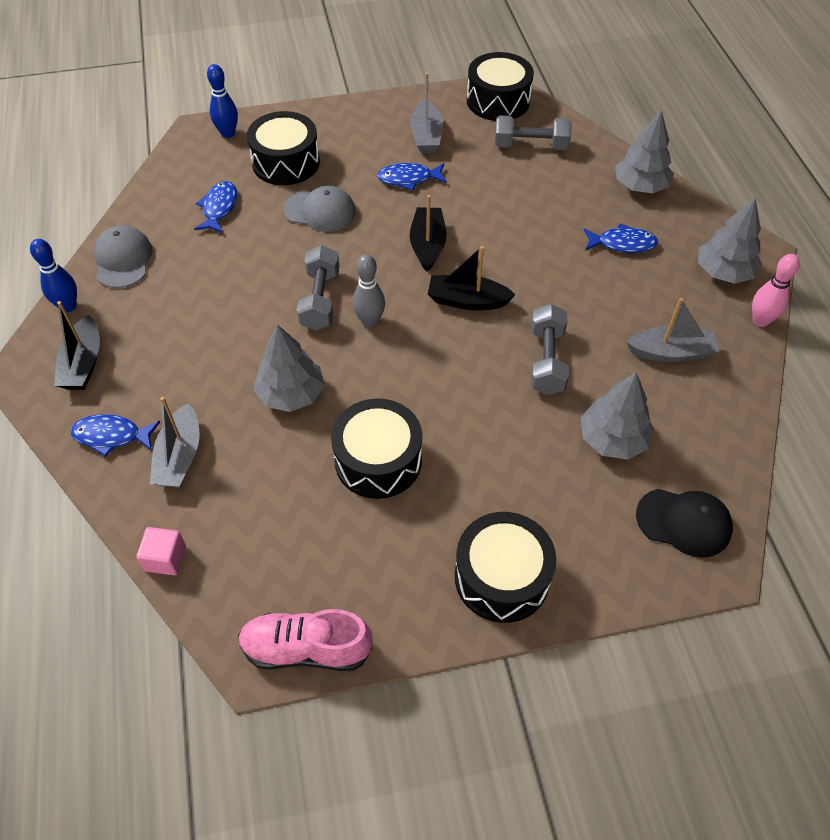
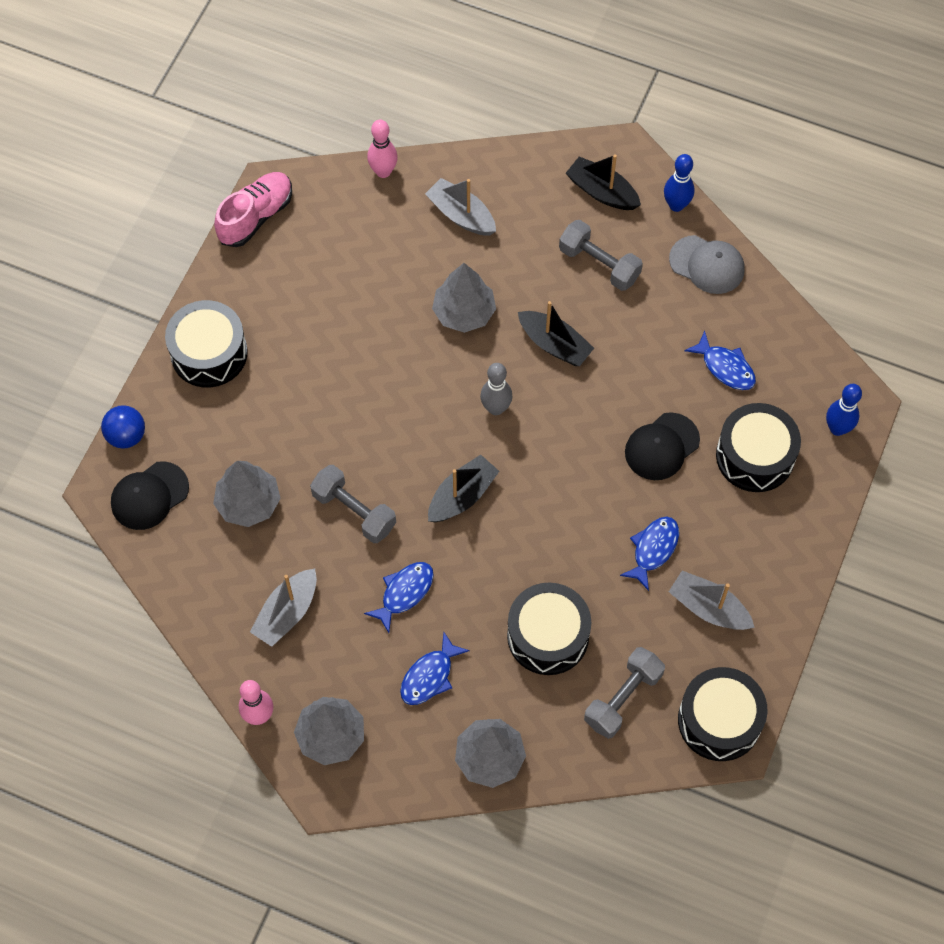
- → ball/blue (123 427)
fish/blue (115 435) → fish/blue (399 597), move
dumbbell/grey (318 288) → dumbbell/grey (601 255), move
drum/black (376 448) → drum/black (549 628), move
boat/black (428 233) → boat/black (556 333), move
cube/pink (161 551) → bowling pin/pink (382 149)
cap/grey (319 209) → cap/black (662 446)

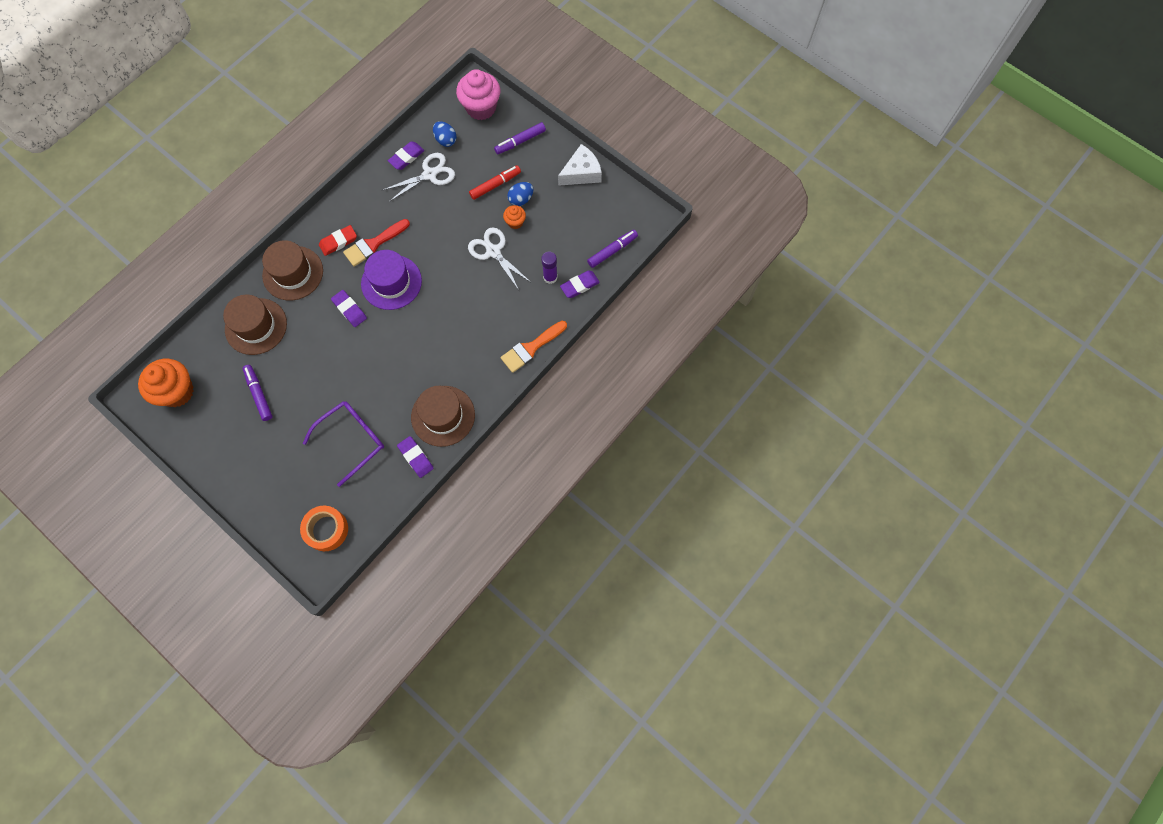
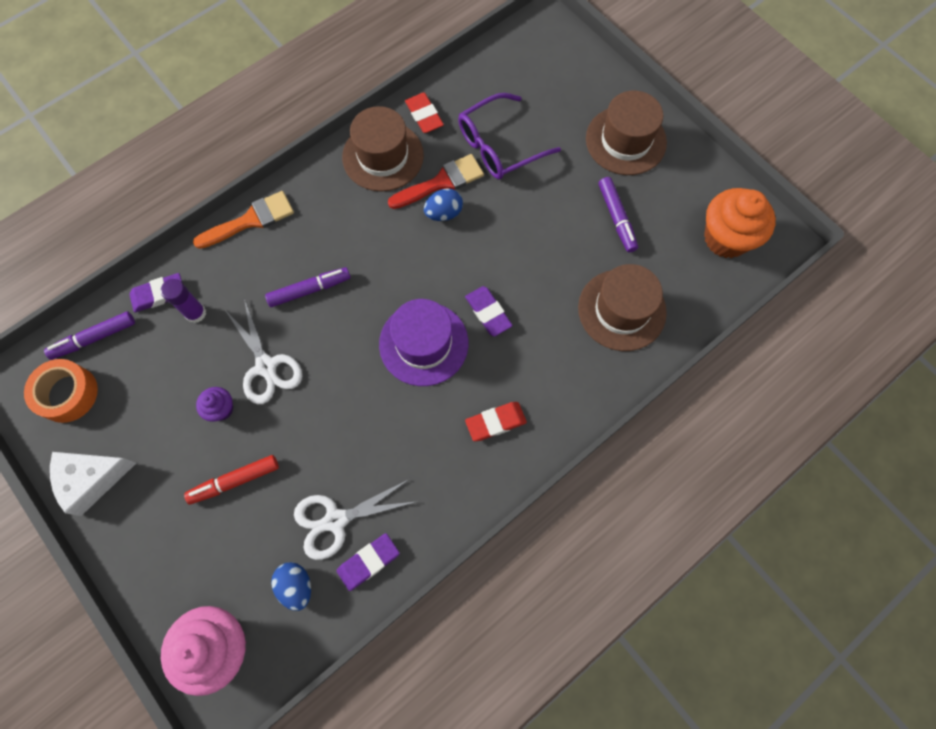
hat/brown (292 270) → hat/brown (626 132), move
tape/orange (324 528) → tape/orange (61 391), move
brush/red (376 243) → brush/red (436 181), move
marker/purple (520 138) → marker/purple (308 287), move
egg/blue (520 194) → egg/blue (443 204), move
eraser/purple (415 457) → eraser/red (424 113)
cupcake/orange (514 217) → cupcake/purple (214 404)

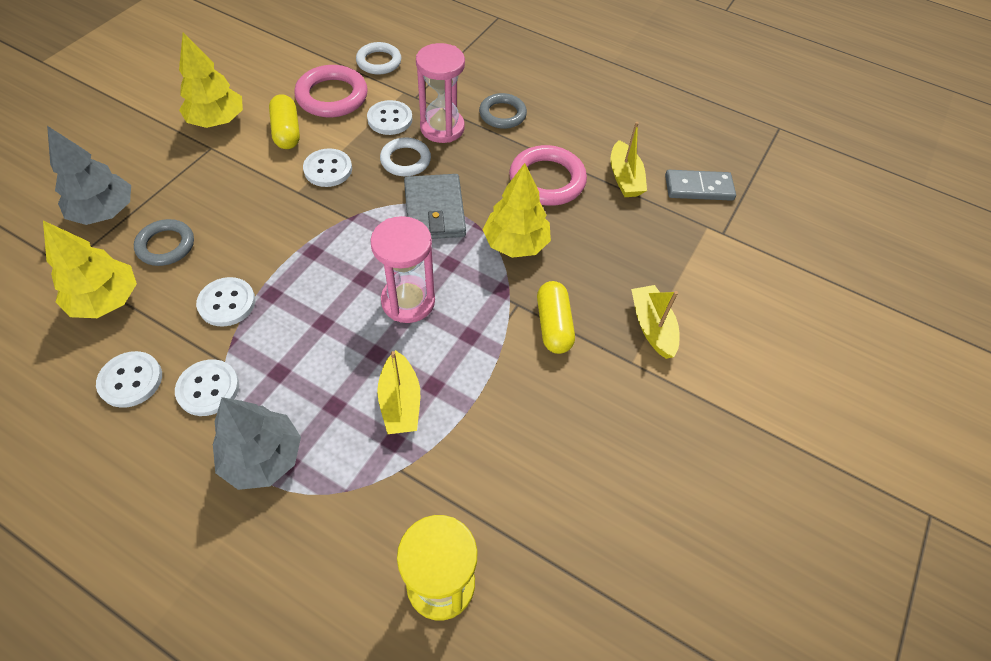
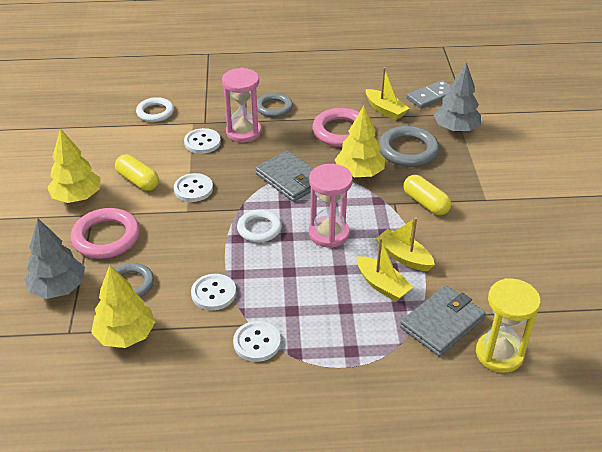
button/white (129 379) → -
- → ring/grey (409 146)
- → wallet/grey (443 321)
tree/grey (257 443) → tree/grey (457 97), move
ring/pink (331 91) → ring/pink (105 233), move
ring/white (405 156) → ring/white (259 226), move
boat/yellow (655 322) → boat/yellow (405 244), move

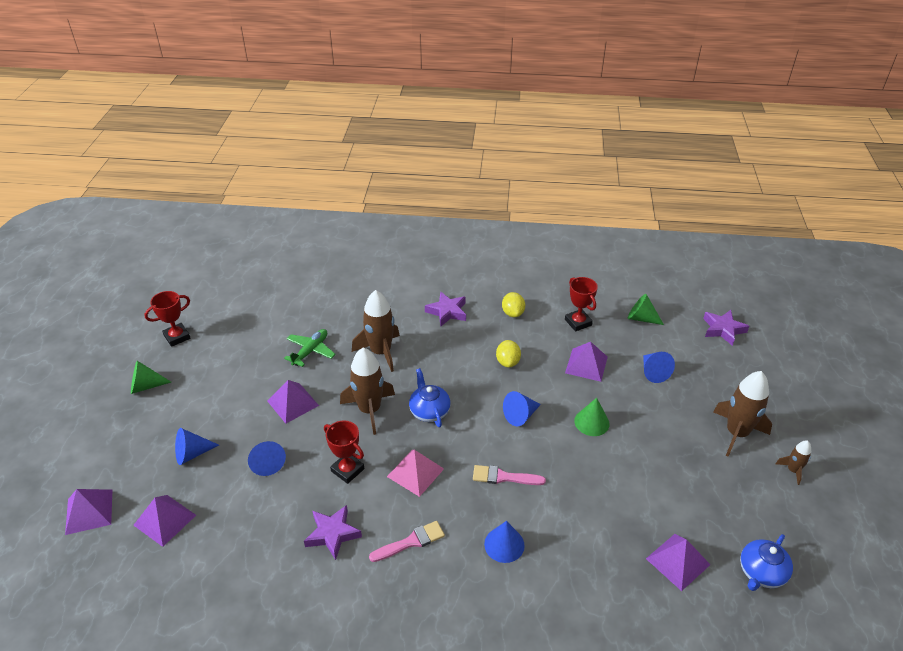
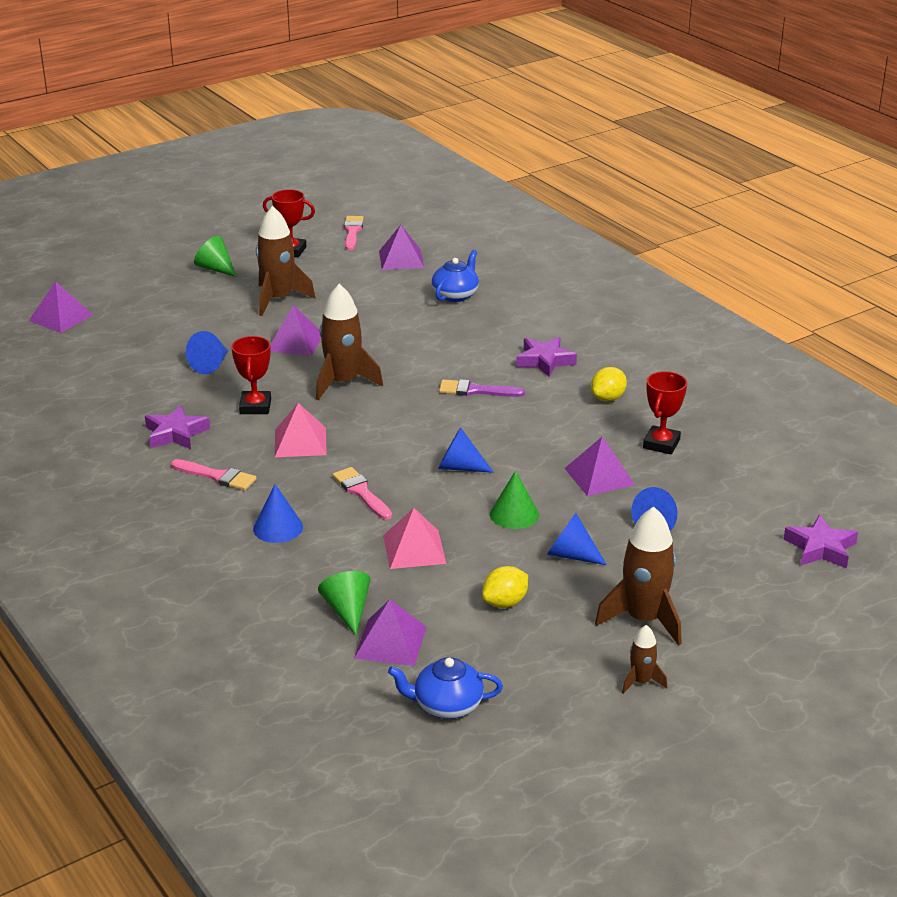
plane/green (310 348) → -
- → brush/pink (354 233)
- → pyramid/pink (415 538)
- → brush/purple (482 388)
pyramid/purple (164 521) → pyramid/purple (401 247), move
cone/blue (197 446) → cone/blue (577 539), move
rocket/brown (376 331) → rocket/brown (286 261), move
teapot/blue (430 397) → teapot/blue (455 276), move
lemon/yellow (508 354) → lemon/yellow (505 587), move
cone/green (646 309) → cone/green (344 603), move

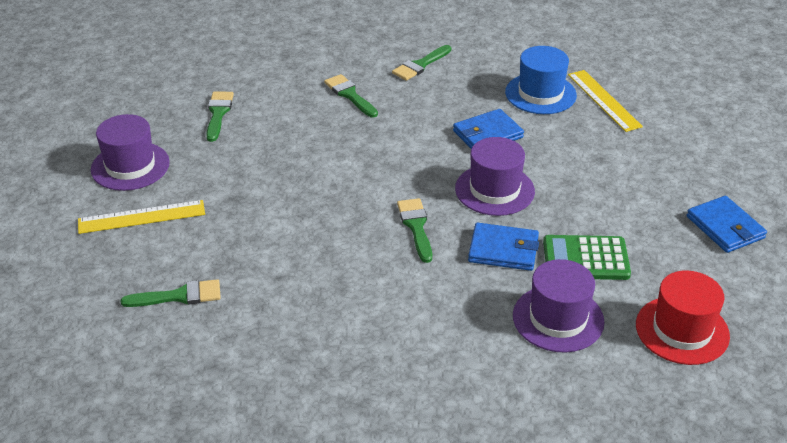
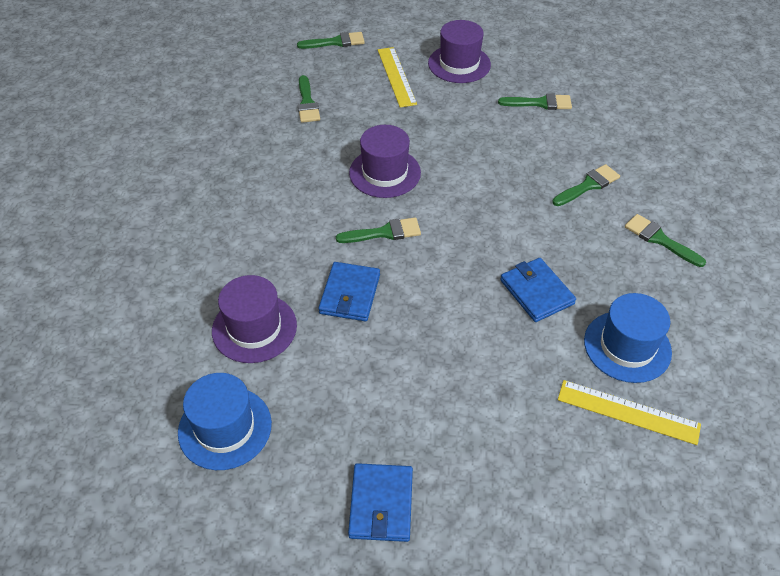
calculator/green (587 257) → -
- → brush/green (331 40)
hat/purple (495 176) → hat/purple (385 161), move
hat/red (683 318) → hat/blue (225 421)
ruler/yellow (605 101) → ruler/yellow (629 412), 45 degrees clockwise
wallet/blue (727 224) → wallet/blue (380 502), 60 degrees counterclockwise

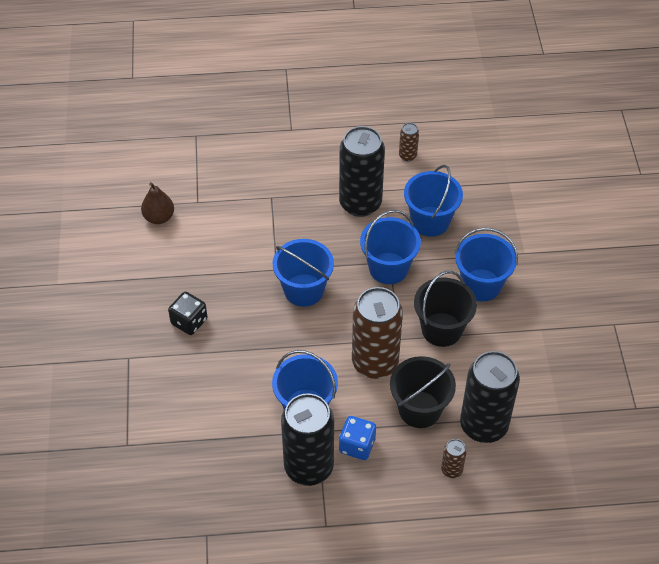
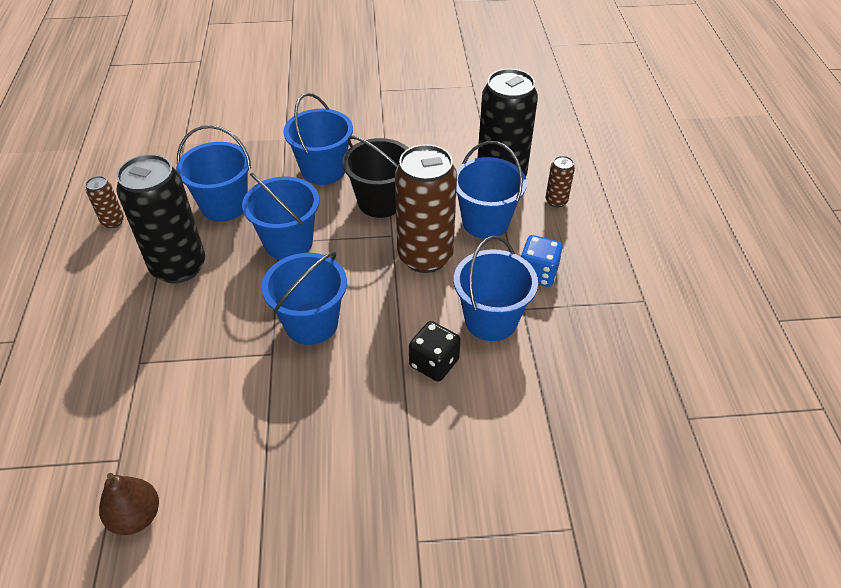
can/black (307 439) → -
dice/black (187 313) → dice/black (435 351), move
bucket/black (423 392) → bucket/blue (491 190)

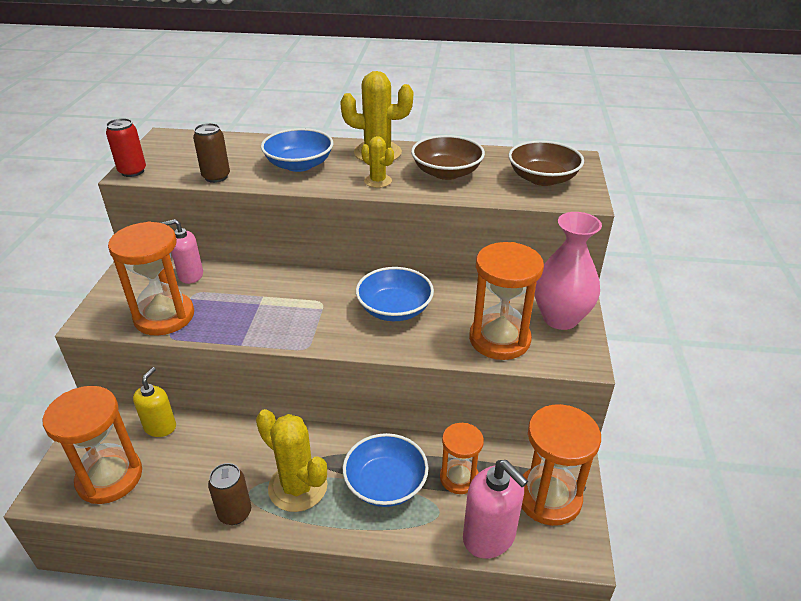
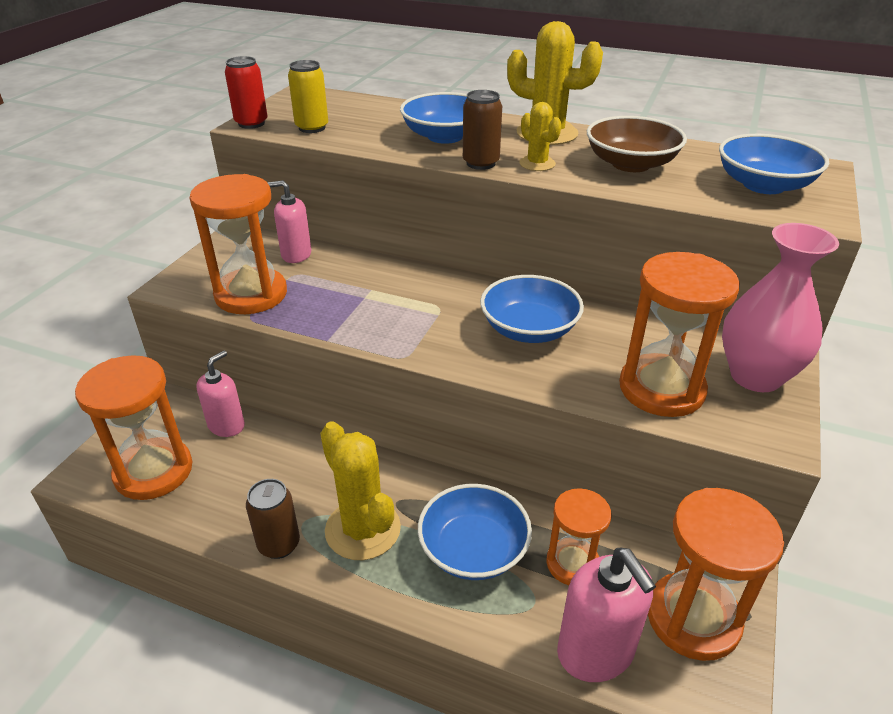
- → can/yellow (308 96)
can/brown (211 153) → can/brown (482 130), move
soap dispenser/yellow (154 402) → soap dispenser/pink (220 394)
bowl/brown (546 163) → bowl/blue (774 164)

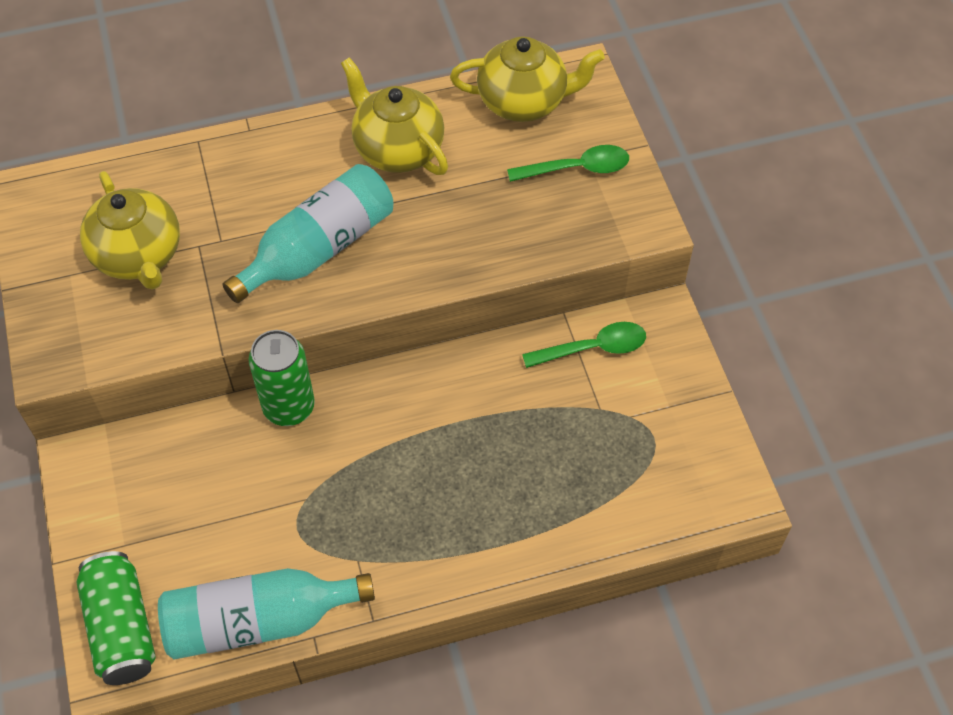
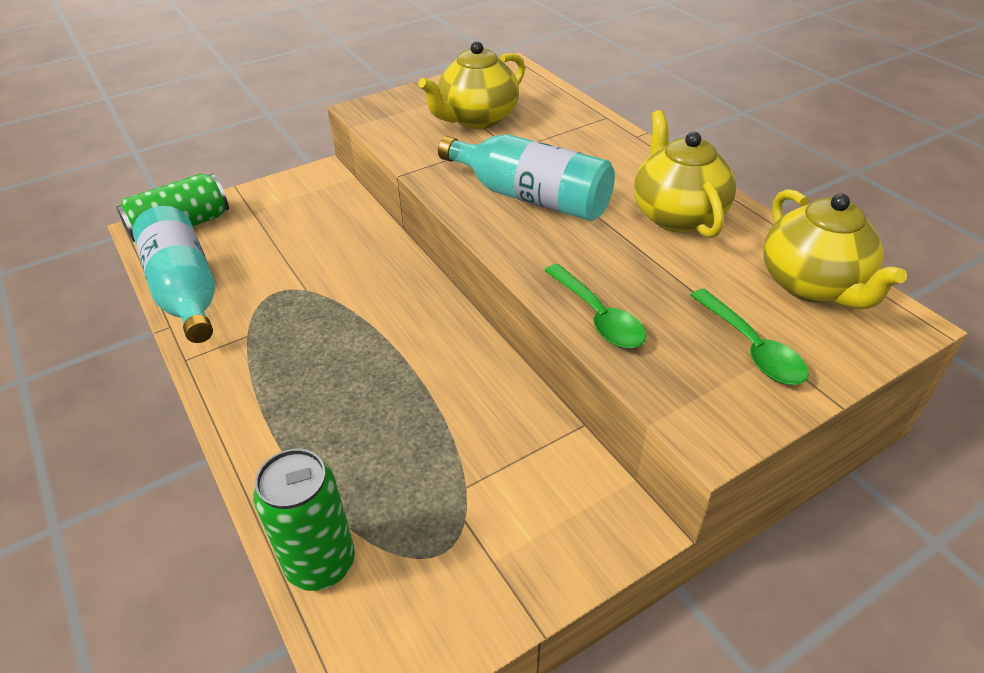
can/green (282 378) → can/green (304 520), move
spoon/green (584 345) → spoon/green (595 306), move
teapot/yellow (394 116) → teapot/yellow (685 174), 45 degrees counterclockwise

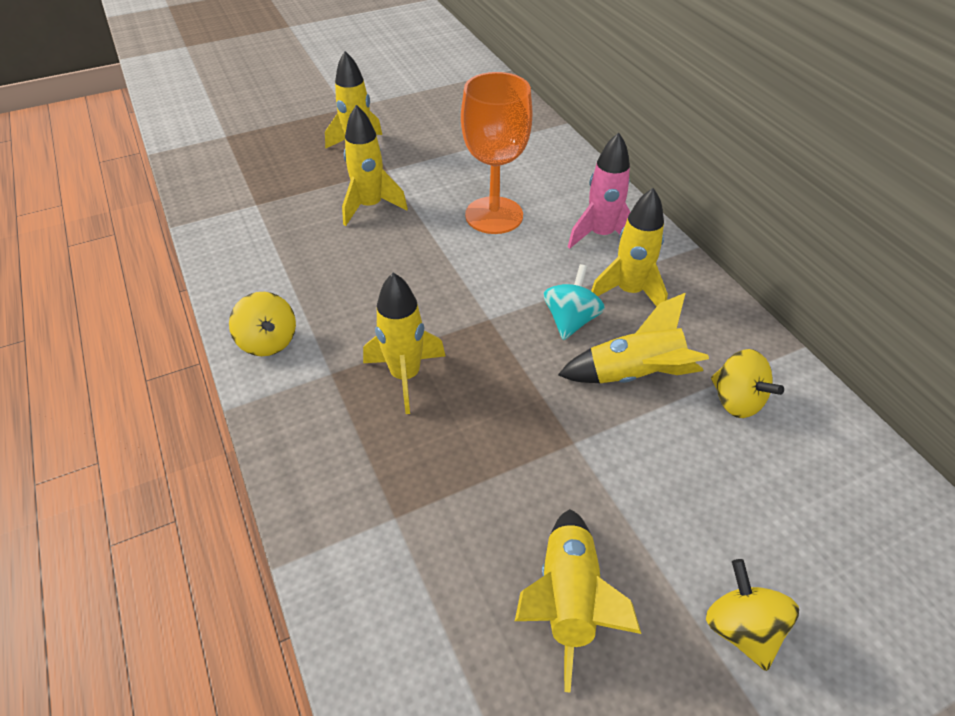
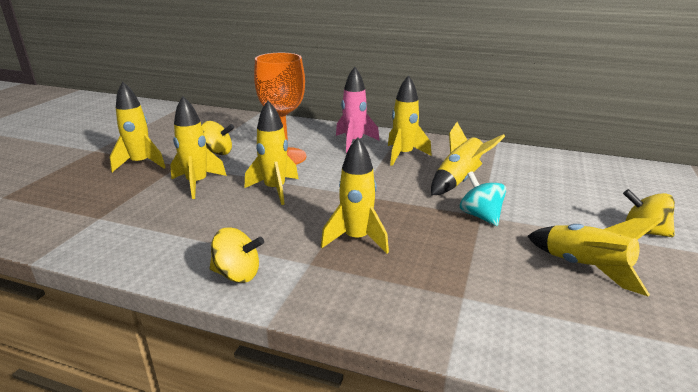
- → rocket/yellow (271 153)
spinning top/turquoise (574 302) → spinning top/turquoise (483 198), move
spinning top/yellow (747 383) → spinning top/yellow (218 138), move

